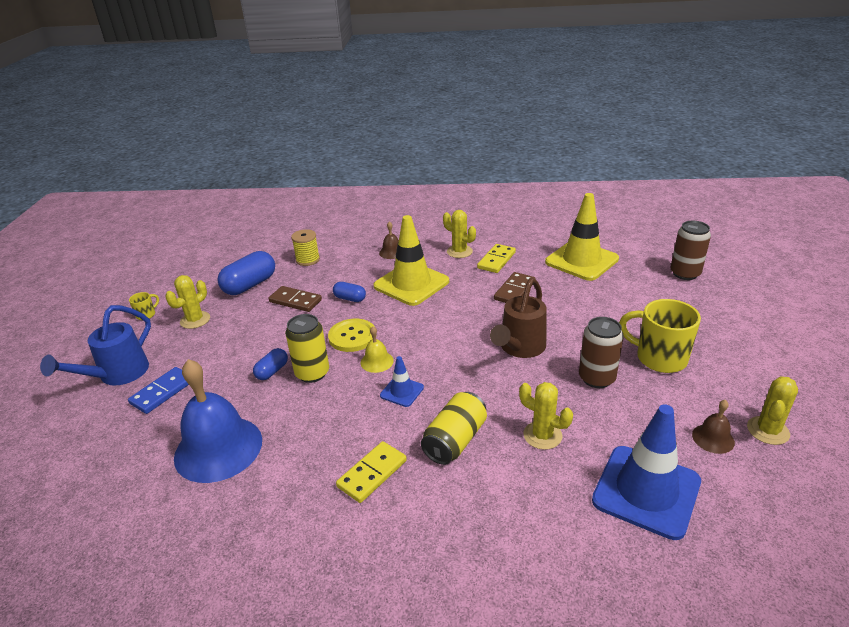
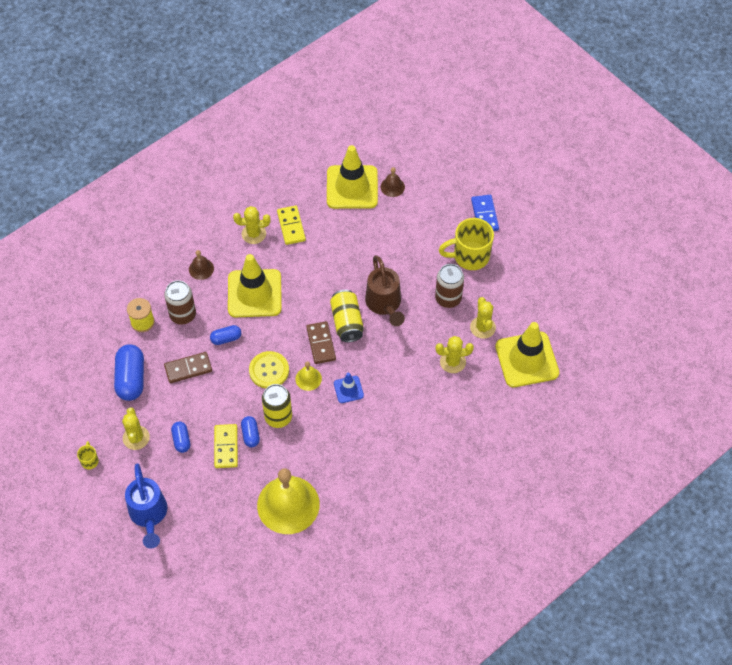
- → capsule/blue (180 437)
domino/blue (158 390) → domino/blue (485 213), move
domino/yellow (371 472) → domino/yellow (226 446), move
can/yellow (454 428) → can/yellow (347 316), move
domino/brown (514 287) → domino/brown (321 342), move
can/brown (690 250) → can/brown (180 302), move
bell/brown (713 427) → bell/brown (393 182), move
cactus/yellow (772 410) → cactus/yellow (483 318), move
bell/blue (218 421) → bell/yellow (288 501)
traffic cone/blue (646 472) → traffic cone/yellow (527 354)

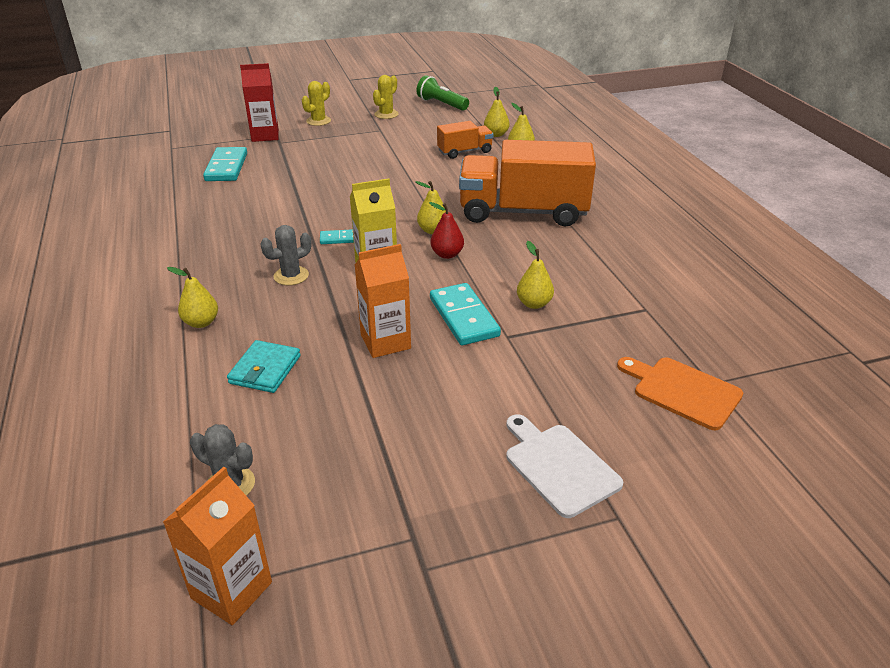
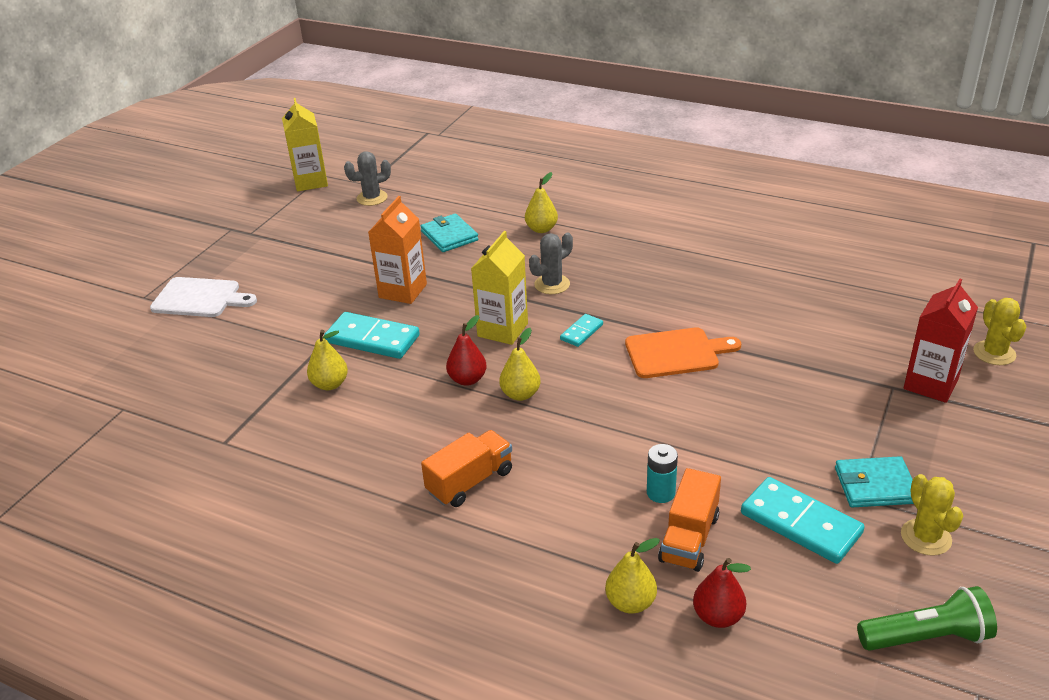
- → battery/turquoise (662 473)
- → wallet/turquoise (874 482)
domino/turquoise (225 164) → domino/turquoise (803 520), move
cactus/yellow (316 103) → cactus/yellow (999 331), move
cutting board/orange (680 393) → cutting board/orange (683 352), move
carton/orange (217 546) → carton/yellow (305 144)
pear/yellow (496 112) → pear/red (722 593)
cactus/grey (286 255) → cactus/grey (551 263), 45 degrees clockwise
truck/orange (527 183) → truck/orange (466 468), x0.48

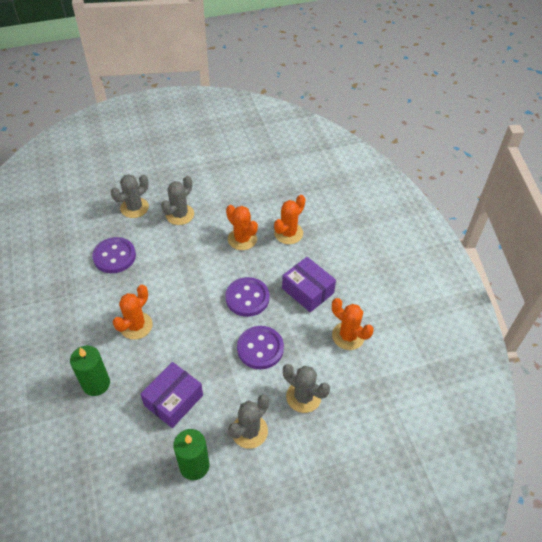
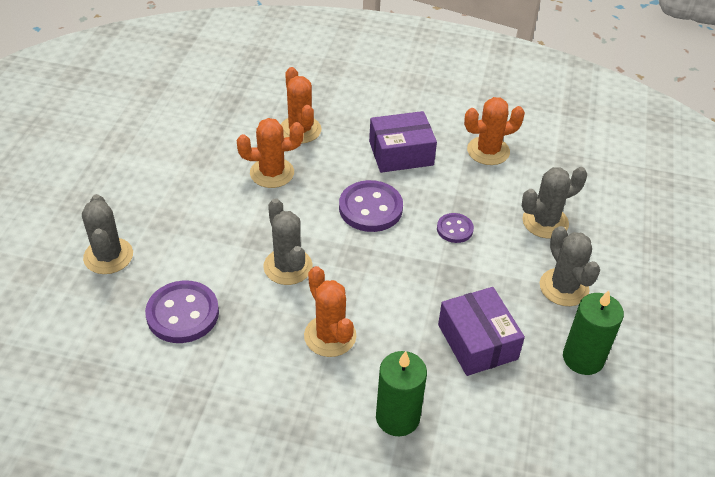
cactus/grey (177 200) → cactus/grey (287 241), move
button/purple (260 347) → button/purple (455 228), x0.56

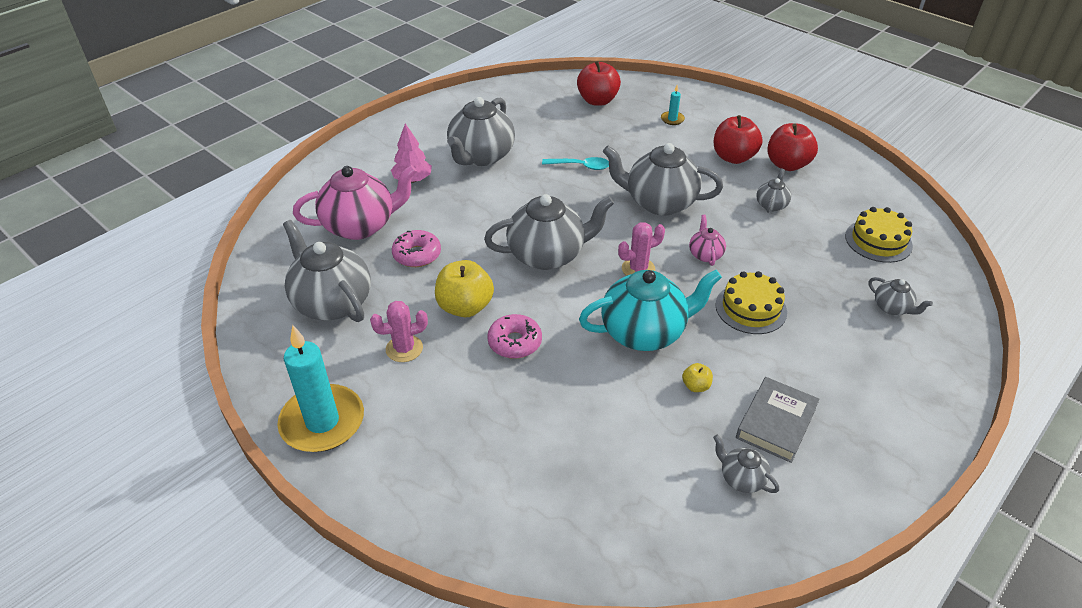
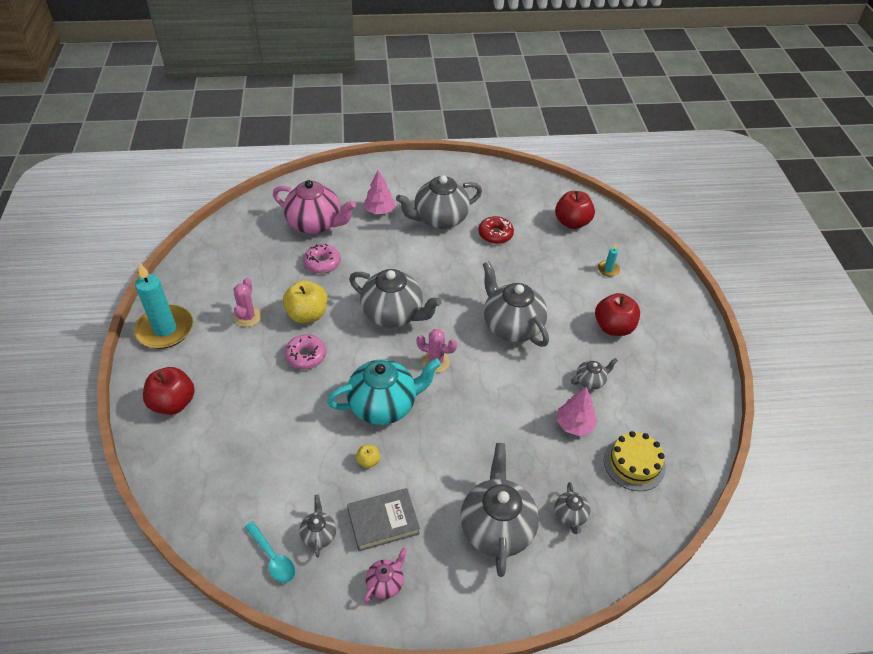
cake/yellow (751 302) → -
- → donut/red (496 230)
- → tree/pink (577 411)
teapot/grey (327 271) → teapot/grey (499 510), move
spoon/turquoise (575 163) → spoon/turquoise (270 552), move
teapot/pink (707 240) → teapot/pink (385 575), move
apple/red (792 147) → apple/red (169 391), move
cactus/pink (399 331) → cactus/pink (247 302), 75 degrees clockwise
teapot/turquoise (650 310) → teapot/turquoise (384 391), 45 degrees counterclockwise

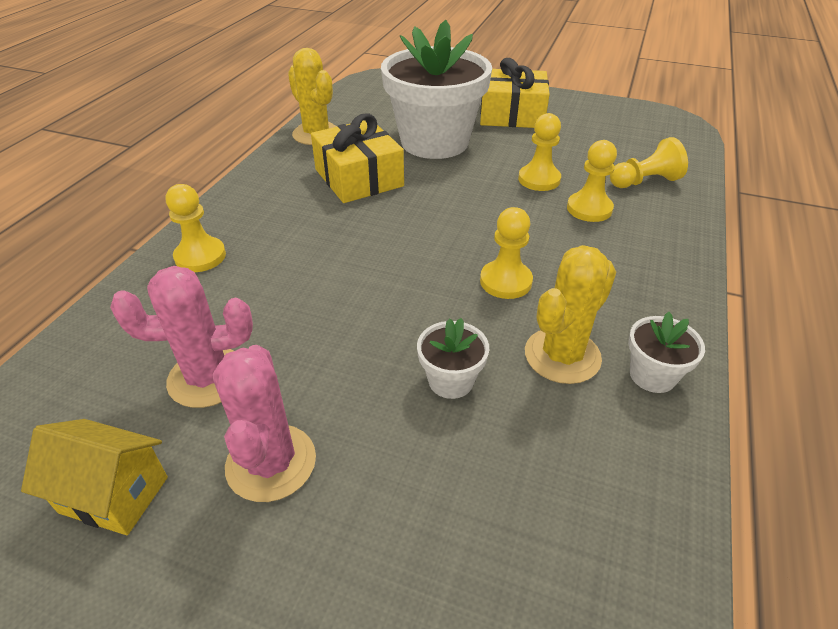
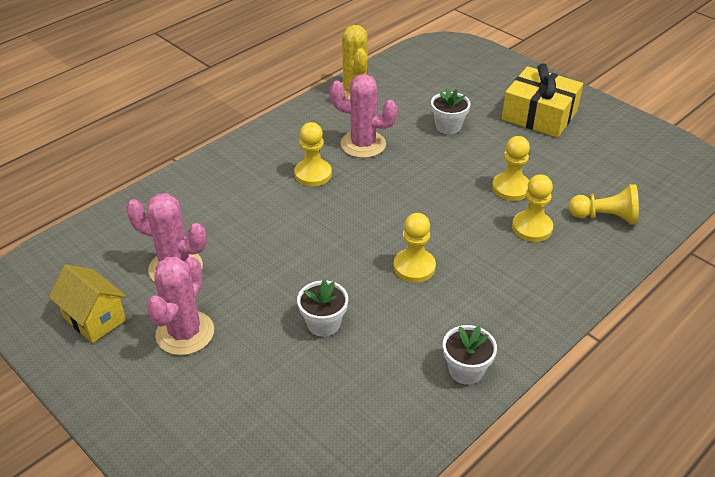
cactus/yellow (570 314) → -
pawn/yellow (196 228) → pawn/yellow (313 154), move
gift/yellow (357 158) → cactus/pink (364 116)
flower pot/white (436 89) → flower pot/white (451 110), x0.42

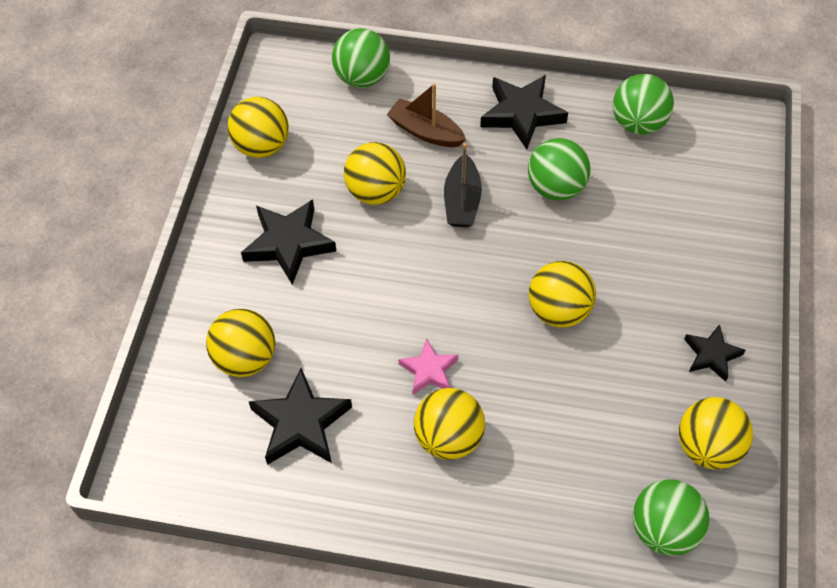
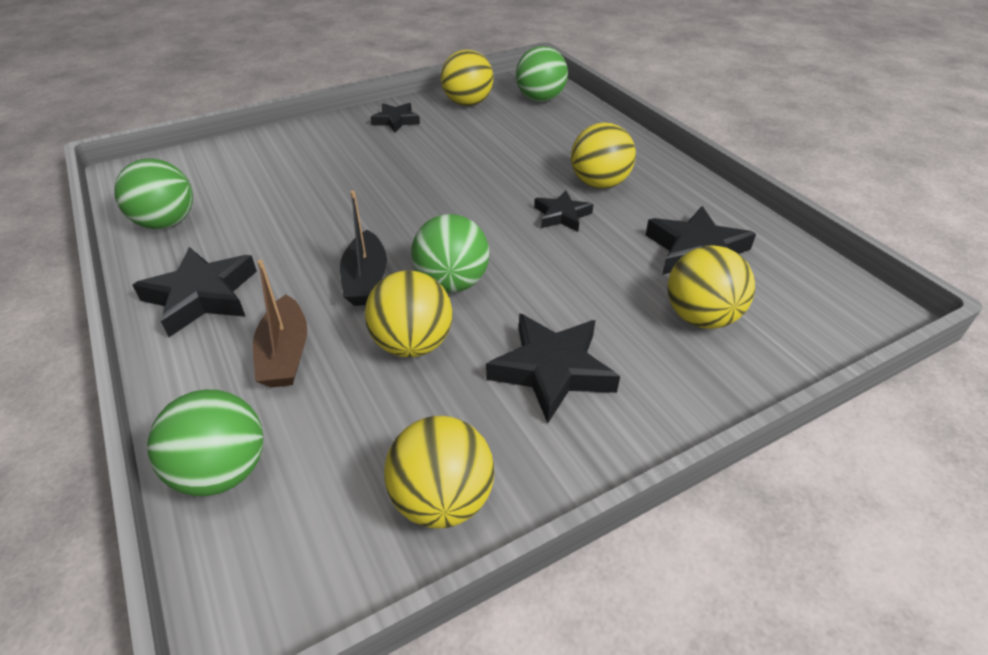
ball/yellow (562 294) → -
ball/green (559 169) → ball/green (450 253), move
star/pink (428 366) → star/black (563 211)
boat/black (463 185) → boat/black (363 248), 120 degrees clockwise

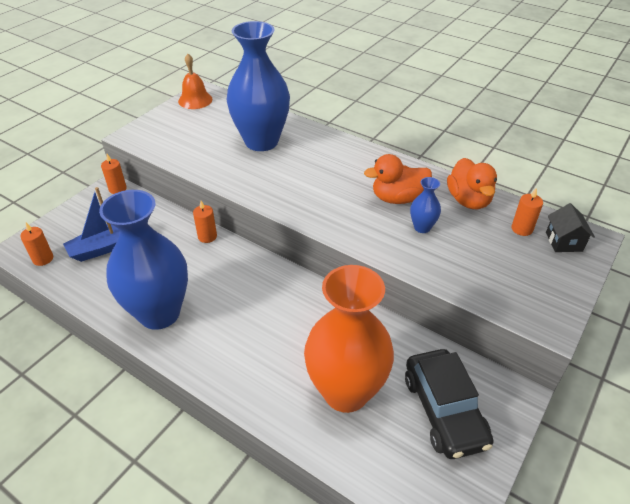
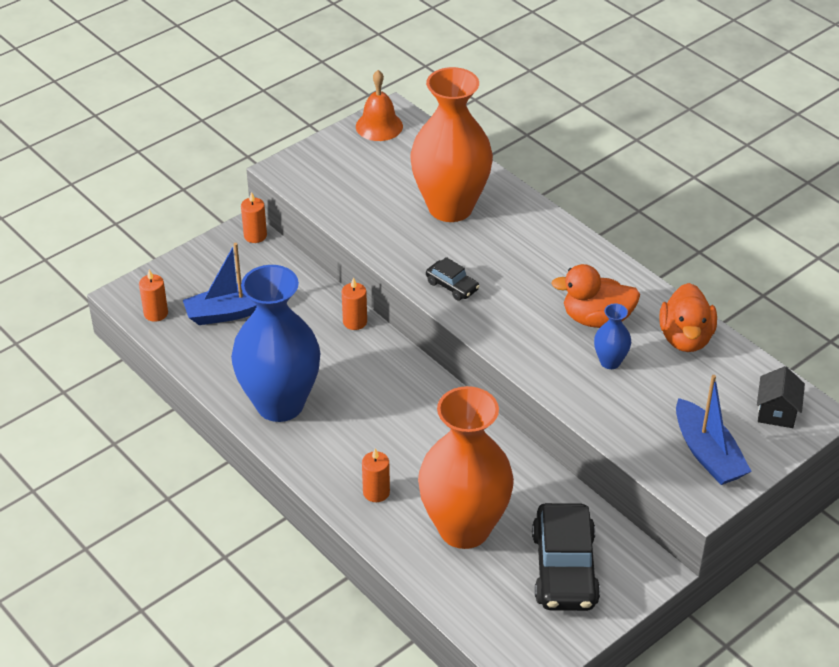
- → car/black (453 279)
- → boat/blue (714 430)
candle/orange (527 212) → candle/orange (376 475), move
vase/blue (258 86) → vase/orange (451 144)

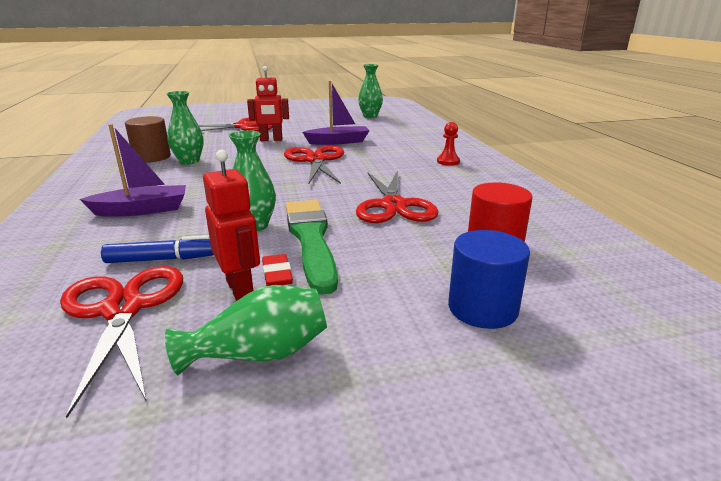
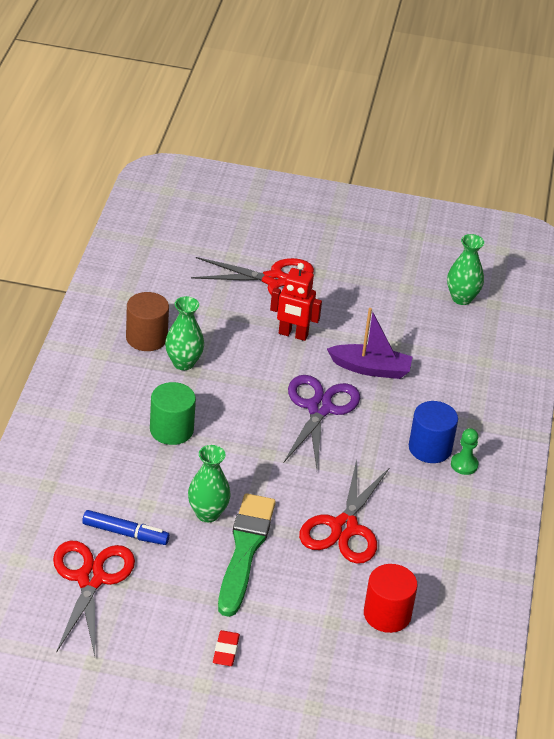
boat/purple (133 170) → -
vase/green (246 330) → -
robot/red (231 225) → -
- → cylinder/green (173 413)
eraser/red (277 270) → eraser/red (226 648), move
cylinder/blue (489 279) → cylinder/blue (433 432), move
scissors/red (314 164) → scissors/purple (322 422)
pawn/red (448 144) → pawn/green (465 451)

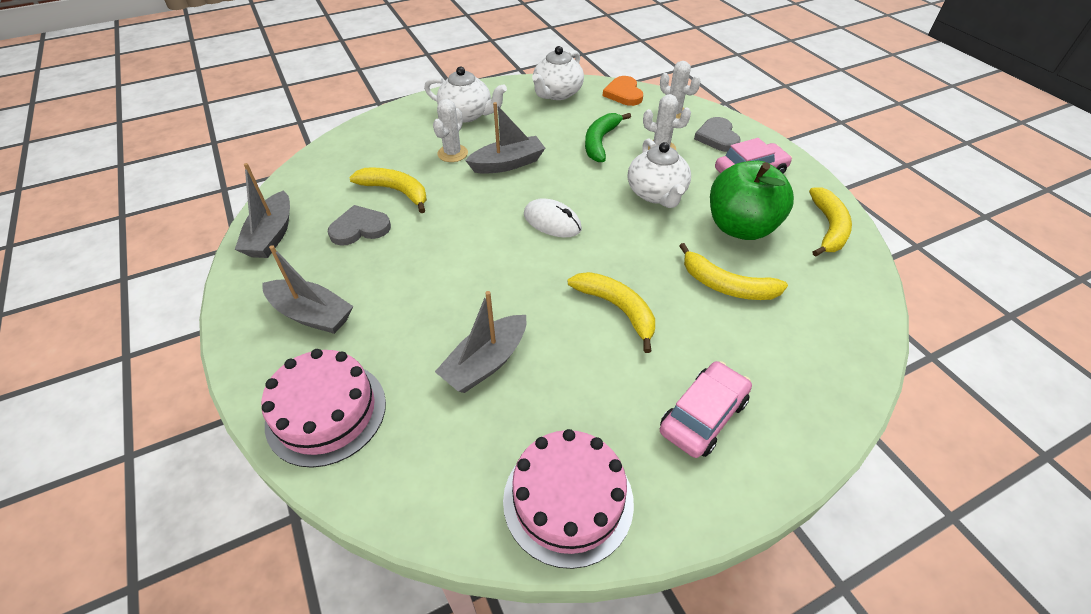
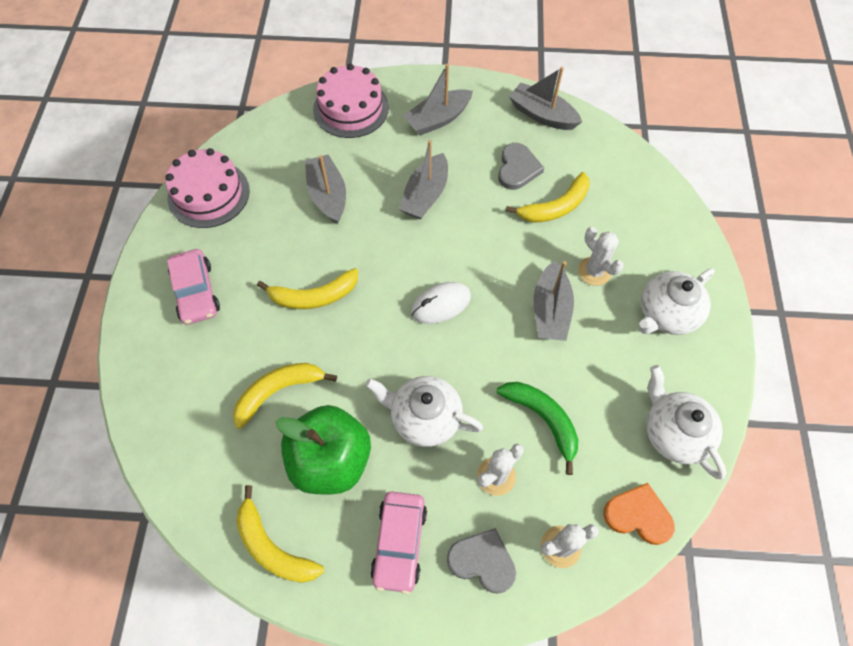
- → boat/grey (423 180)

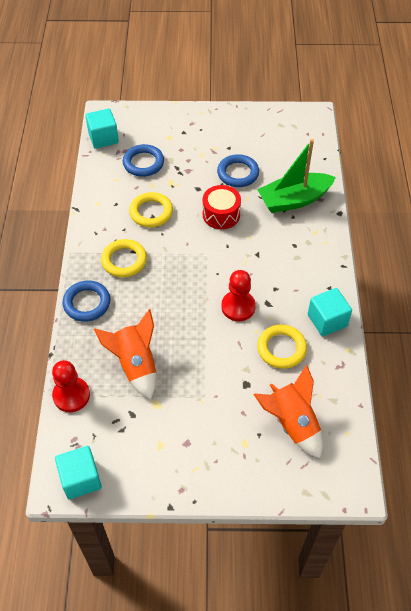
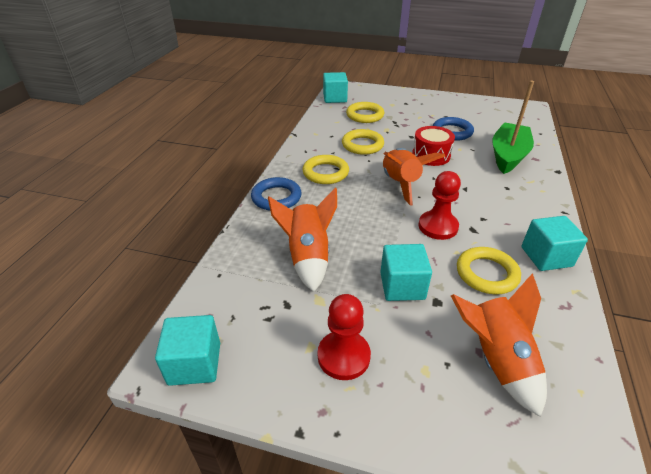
- → cube/turquoise (406 272)
- → rocket/orange (414 176)
pawn/red (71 386) → pawn/red (344 337), move
ring/blue (143 160) → ring/yellow (365 112)
boat/green (296 176) → boat/green (513 127), 120 degrees clockwise

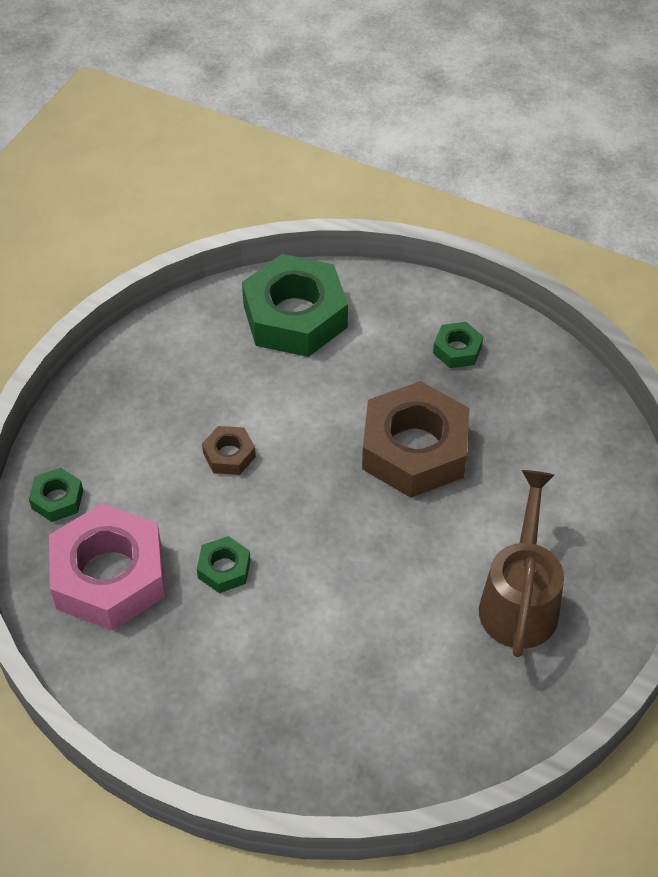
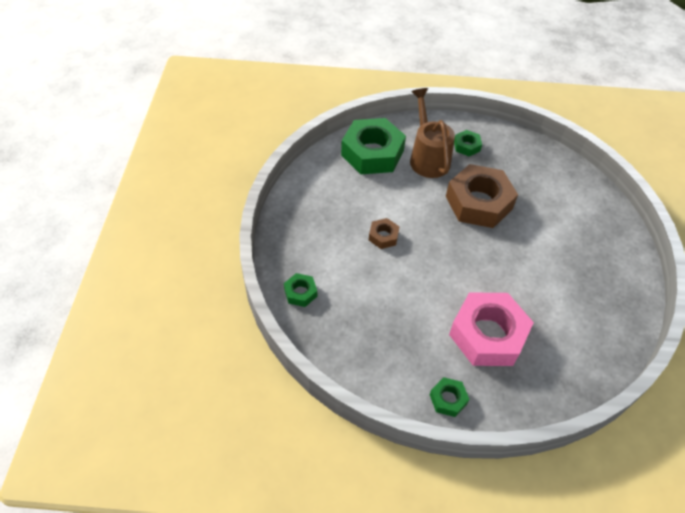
nut/pink (107 567) → nut/pink (491 329), move
nut/green (224 564) → nut/green (449 397), move
watering can/brown (521 563) → watering can/brown (432 133), move

